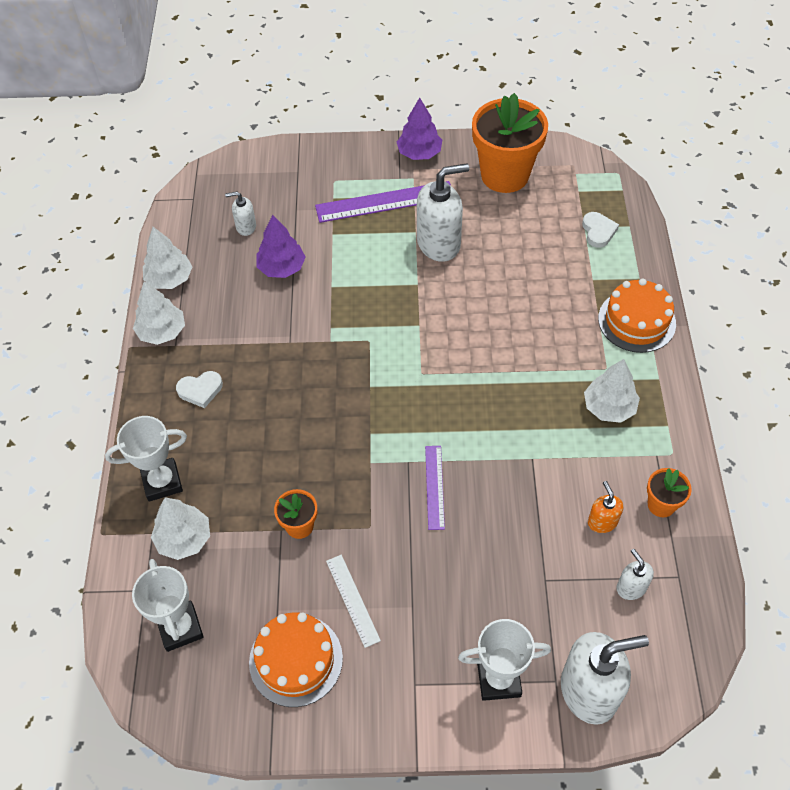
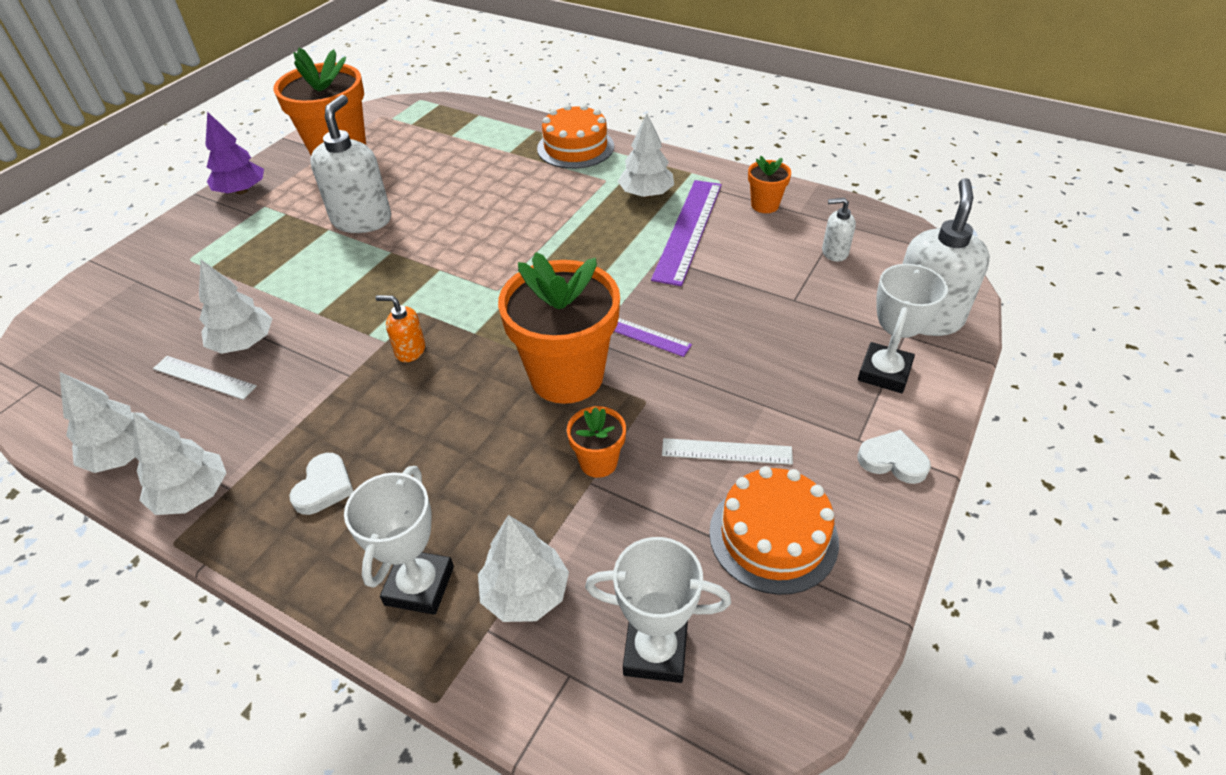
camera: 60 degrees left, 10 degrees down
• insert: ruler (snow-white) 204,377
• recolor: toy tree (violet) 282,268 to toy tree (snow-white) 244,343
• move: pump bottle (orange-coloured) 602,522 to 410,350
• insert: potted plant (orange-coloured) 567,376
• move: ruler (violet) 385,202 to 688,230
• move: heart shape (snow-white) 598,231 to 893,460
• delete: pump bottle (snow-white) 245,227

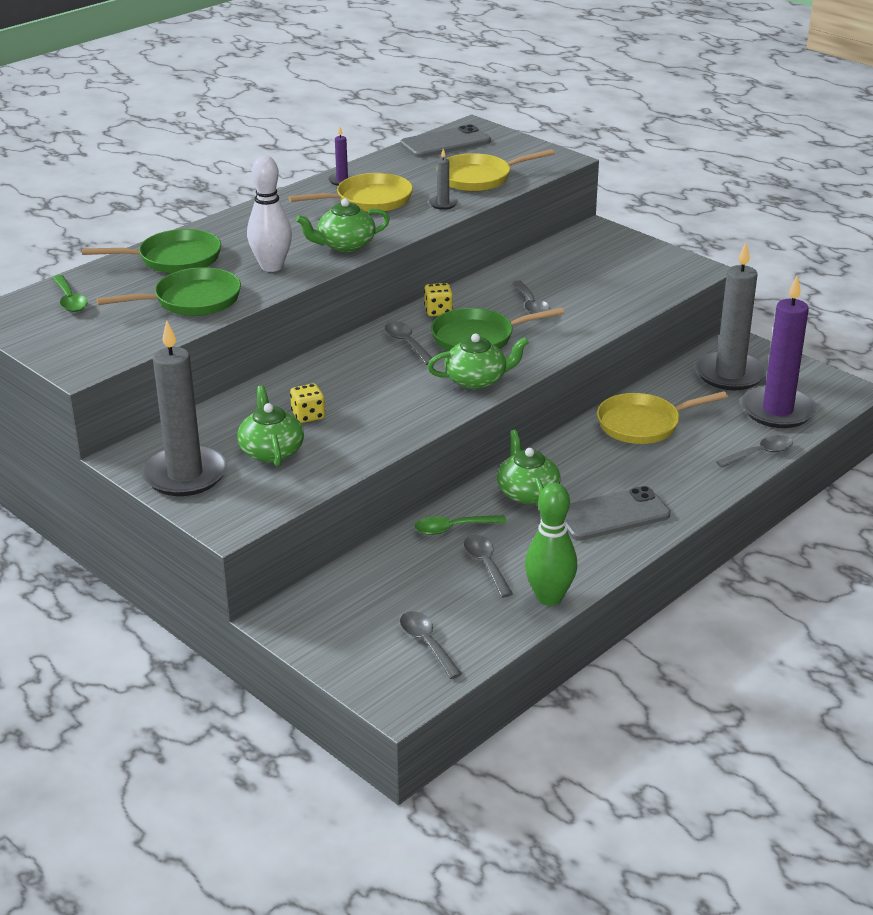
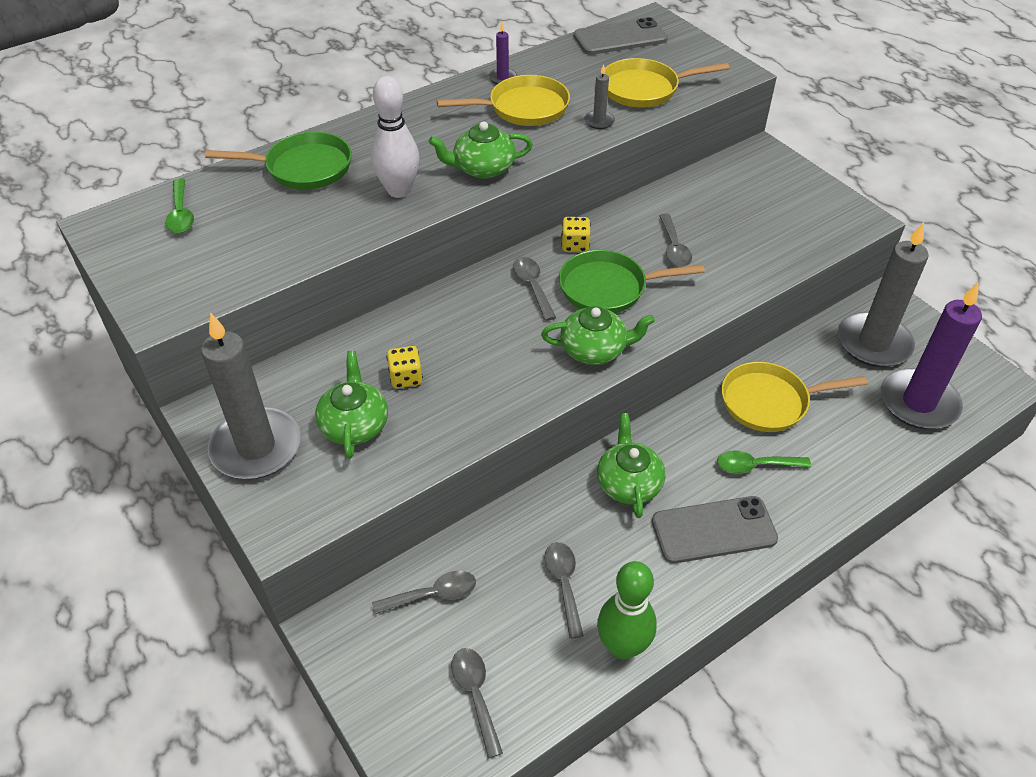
camera: 10 degrees right, 15 degrees up
• move: spoon (gray) 760,453 to 433,594
• move: spoon (emerald) 453,528 to 755,466
• delete: skillet (emerald) 192,300

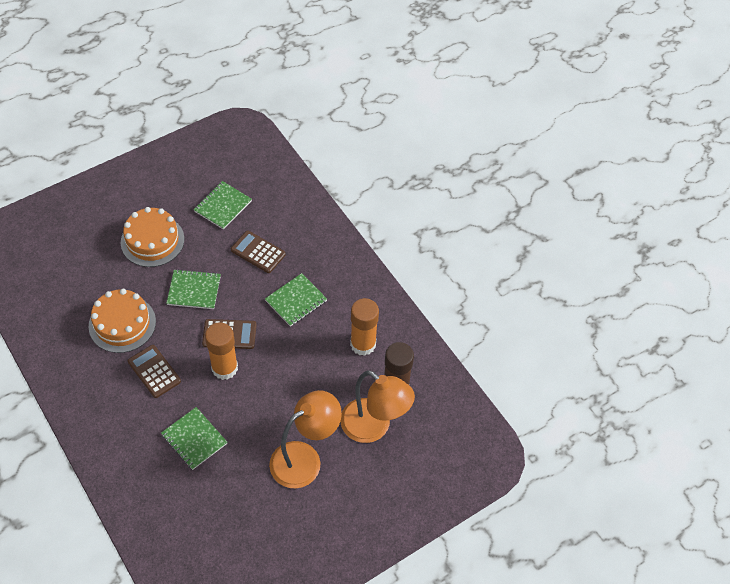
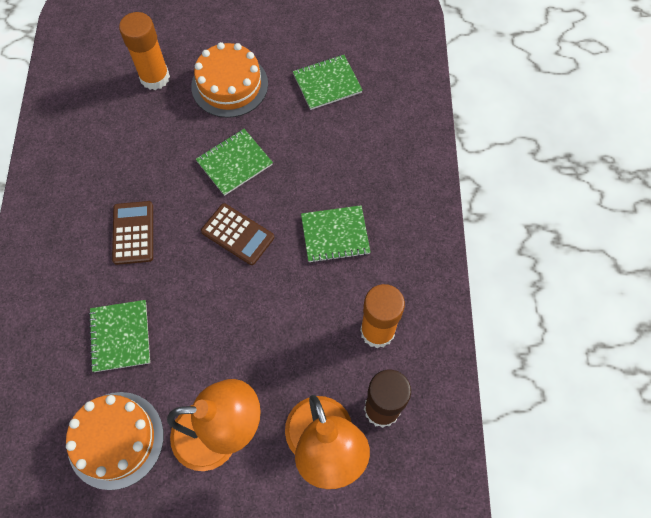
camera: 35 degrees right, 10 degrees up
• move: cake (orange-coloured) 122,324 to 116,440
• move: glue (orange-coloured) 224,368 to 155,78
• rotate: notebook (emerald) 194,290 = 234,163 75 degrees counterclockwise
• delete: adding machine (russet) 258,252

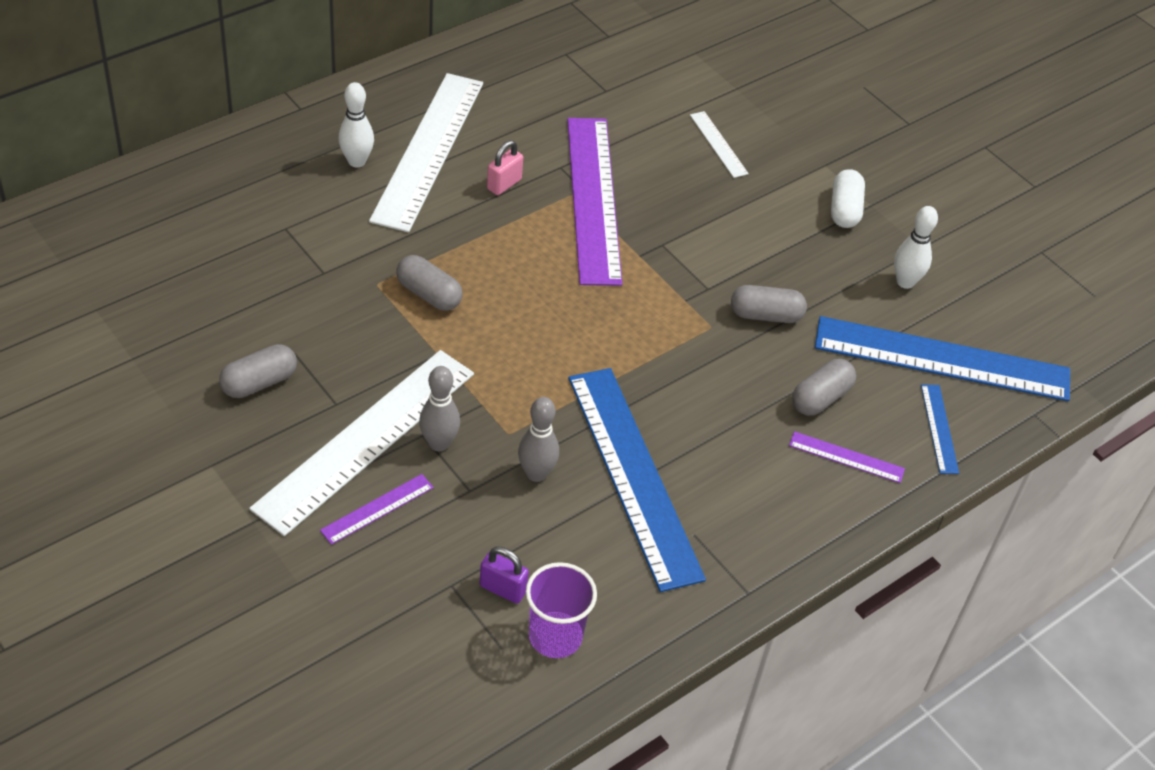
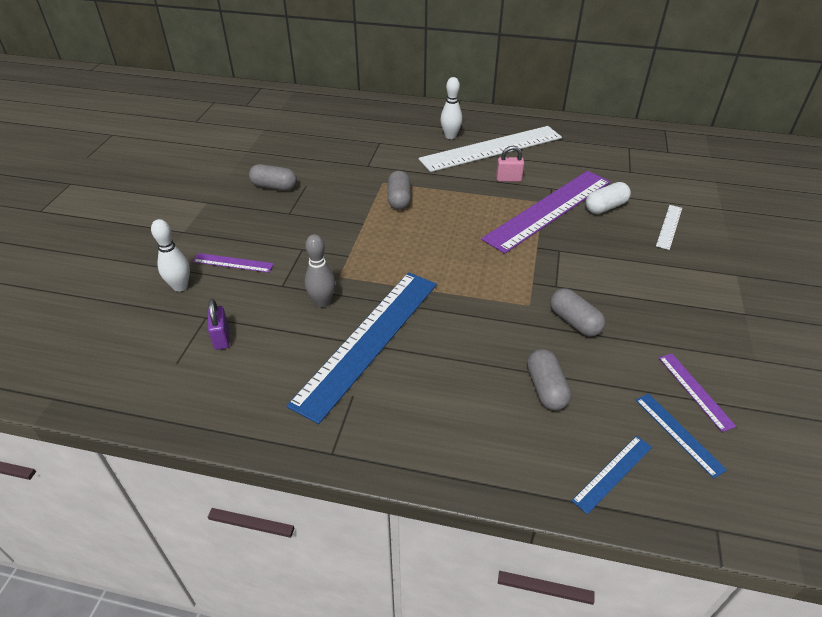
camera: 55 degrees right, 5 degrees down
• move: skittle (snow-white) 905,282 to 180,286
• rotate: capsule (gray) 820,398 = 546,388 75 degrees clockwise
• move: capsule (snow-white) 844,210 to 605,207
• resize: ruler (royal blue) 942,359 = 679,433 x0.43
• move: ruler (violet) 846,457 to 695,390
• delete: ruler (snow-white) 365,439
• delete: skittle (gray) 439,443
• delete: beaker (violet) 555,636

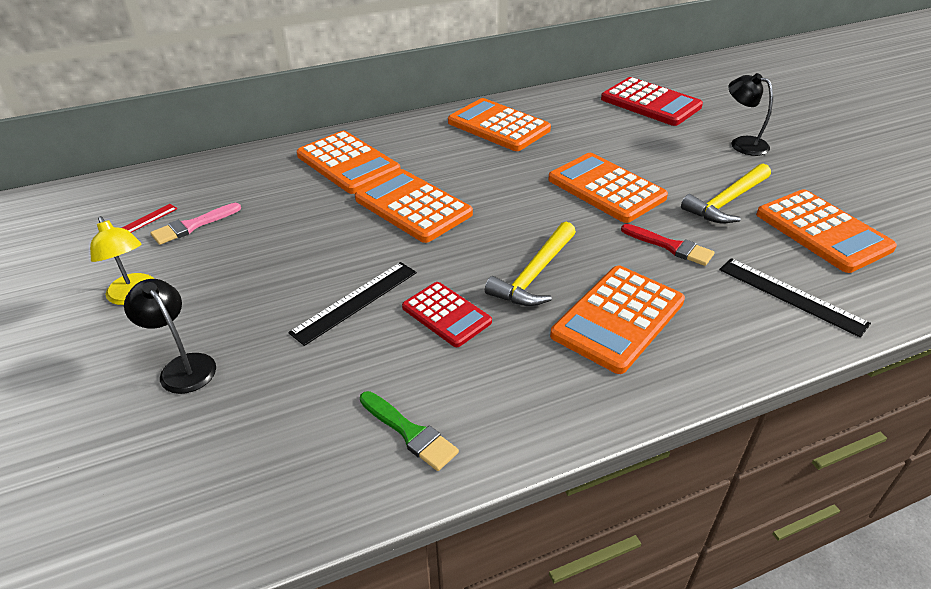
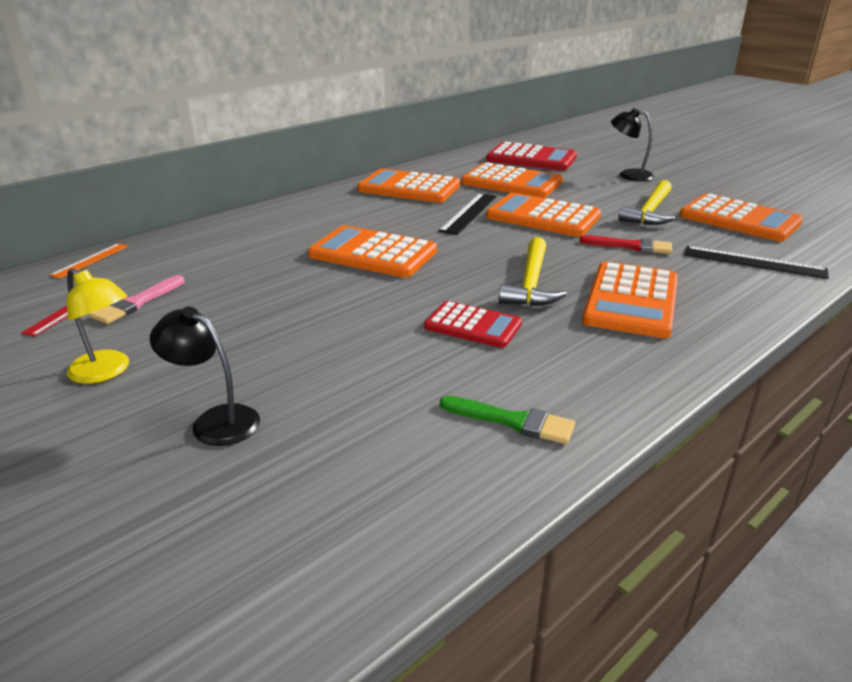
camera: 20 degrees left, 10 degrees down
• insert: ruler (orange-coloured) 90,260
• move: ruler (black) 355,302 to 469,213
• move: adding machine (orange-coloured) 348,163 to 511,182

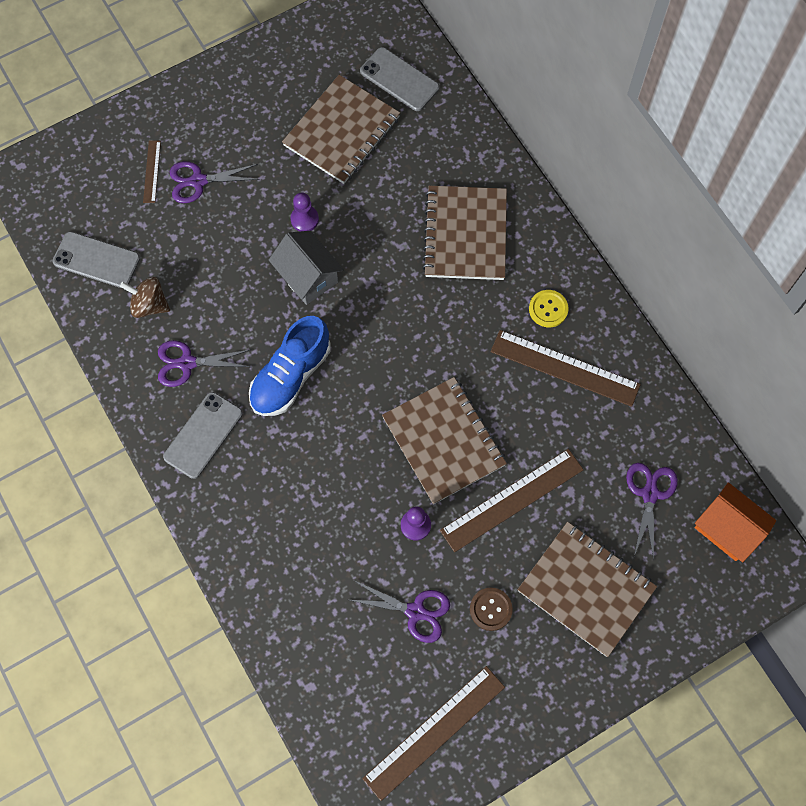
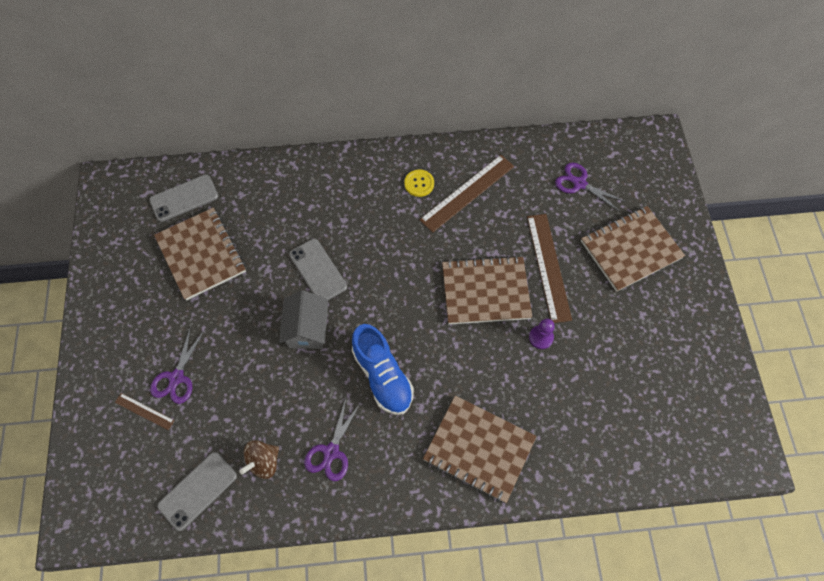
camera: 65 degrees left, 5 degrees down
• rotate: house (gray) 308,276 = 307,329 75 degrees counterclockwise
• move: smartphone (gray) 203,435 to 318,270
• move: notebook (russet) 465,234 to 479,449
• delete: chess pawn (violet) 304,219
• delete: shears (violet) 415,611
• delete: ruler (russet) 434,732
• delete: sewing button (russet) 490,609
• delete: house (orange-coloured) 727,528

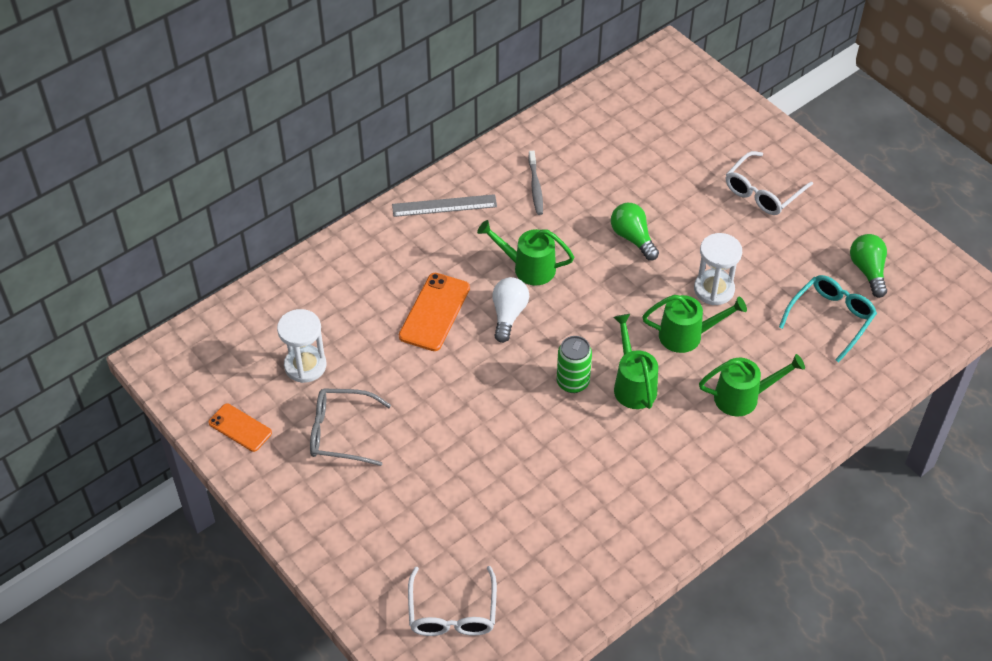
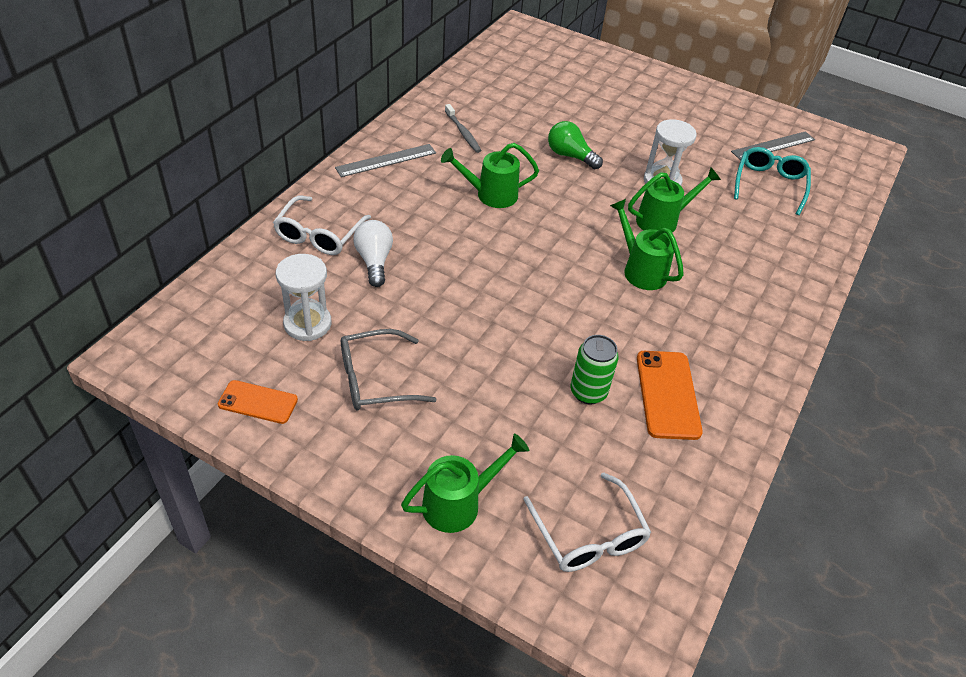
camera: 25 degrees left, 5 degrees down
• move: spectacles (snow-white) 763,192 to 319,234
• move: light bulb (snow-white) 508,314 to 374,261
• move: sprinkling can (emerald) 743,397 to 459,503
• move: tin (emerald) 573,382 to 588,392
• move: smartphone (orange-coloured) 434,312 to 668,394
• replace: light bulb (emerald) 868,271 to ruler (gray) 773,145

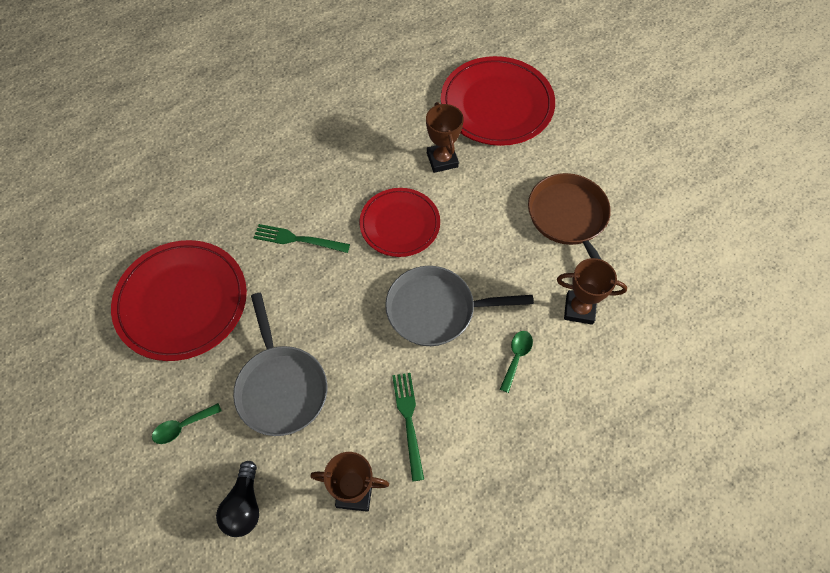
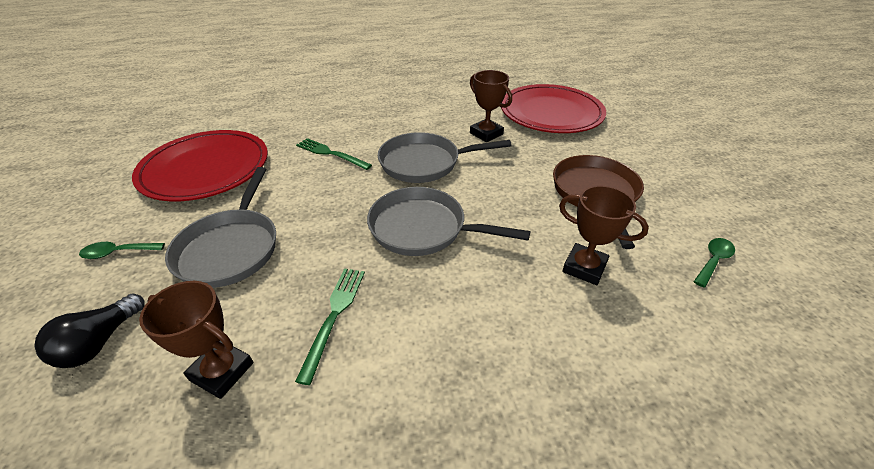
camera: 20 degrees right, 20 degrees down
• replace: flat dish (red) 400,224 to skillet (gray) 425,163
• rotate: trophy (russet) 442,160 = 486,134 45 degrees counterclockwise
• move: spoon (emerald) 516,357 to 713,261

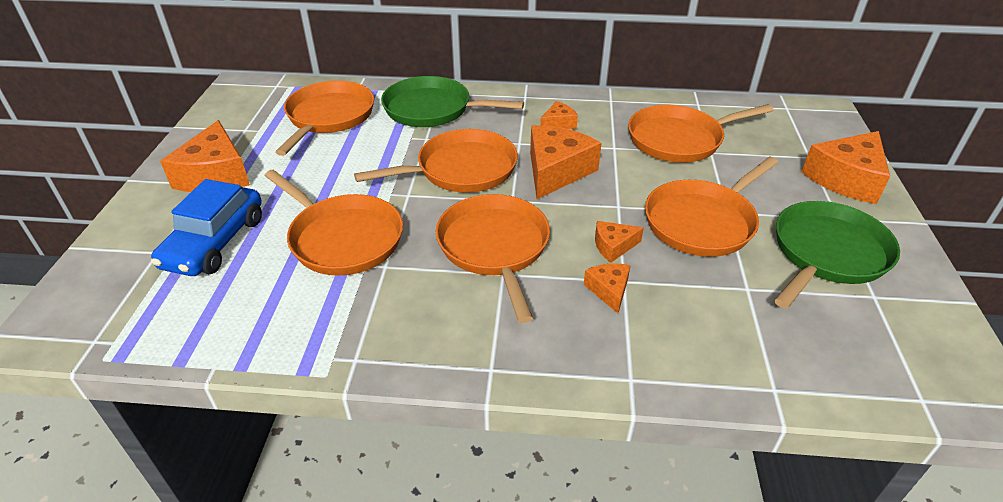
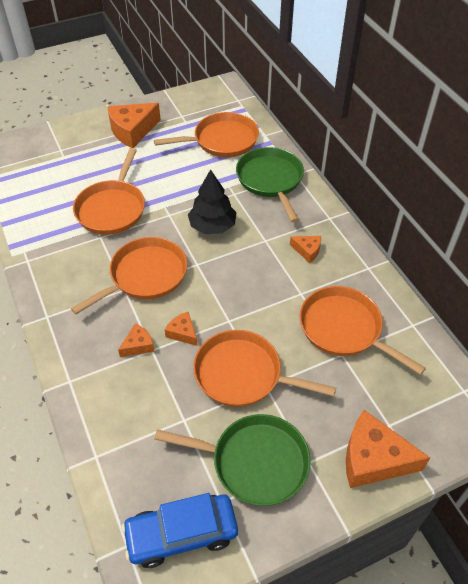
camera: 60 degrees right, 10 degrees up
• move: car (royal blue) 215,242 to 181,534
• replace: skillet (orange-coloured) 462,169 to toy tree (black) 212,226
• delete: cheese (orange-coloured) 556,171

